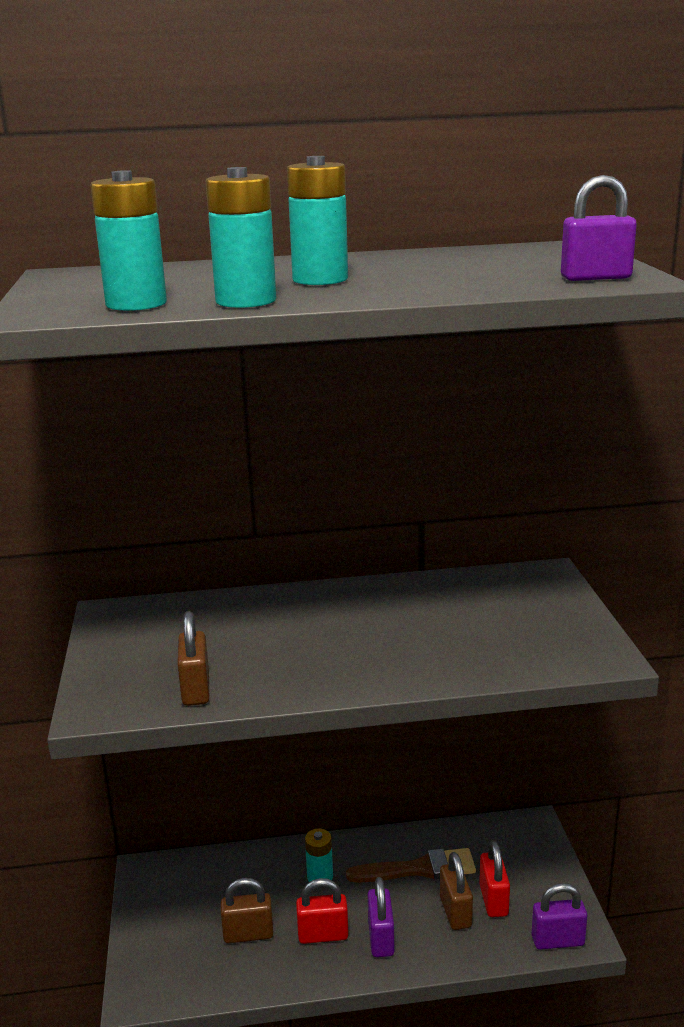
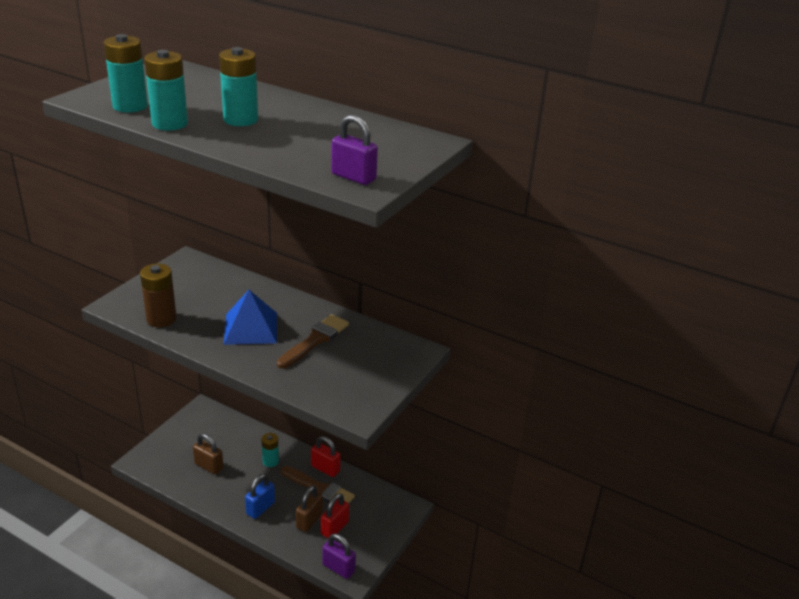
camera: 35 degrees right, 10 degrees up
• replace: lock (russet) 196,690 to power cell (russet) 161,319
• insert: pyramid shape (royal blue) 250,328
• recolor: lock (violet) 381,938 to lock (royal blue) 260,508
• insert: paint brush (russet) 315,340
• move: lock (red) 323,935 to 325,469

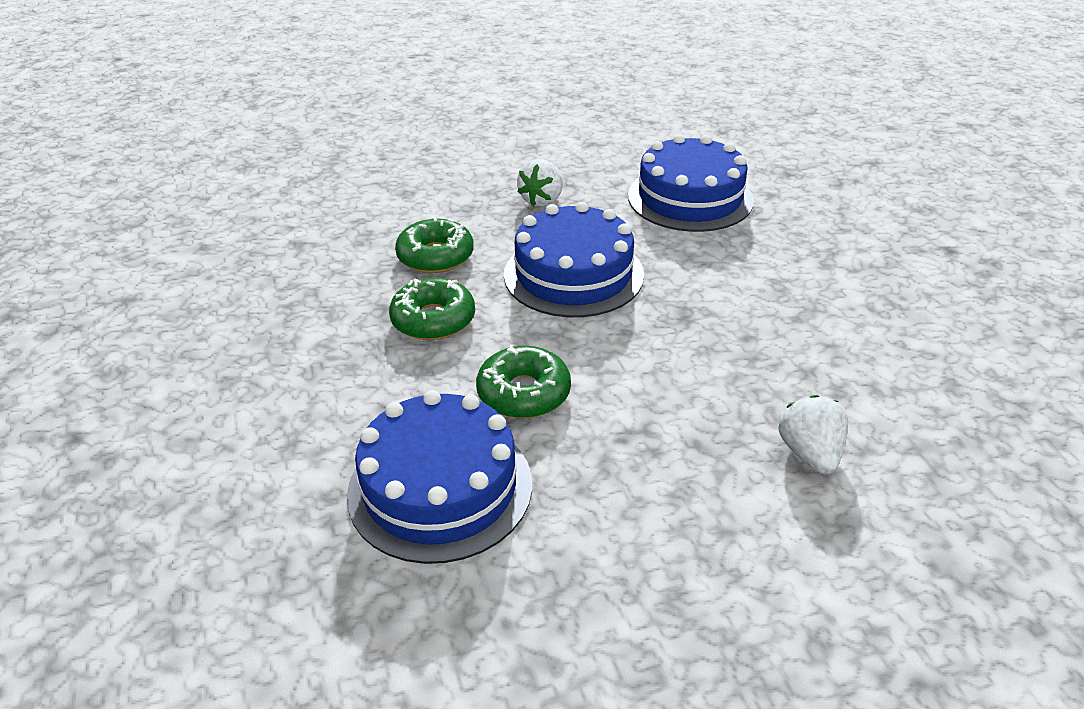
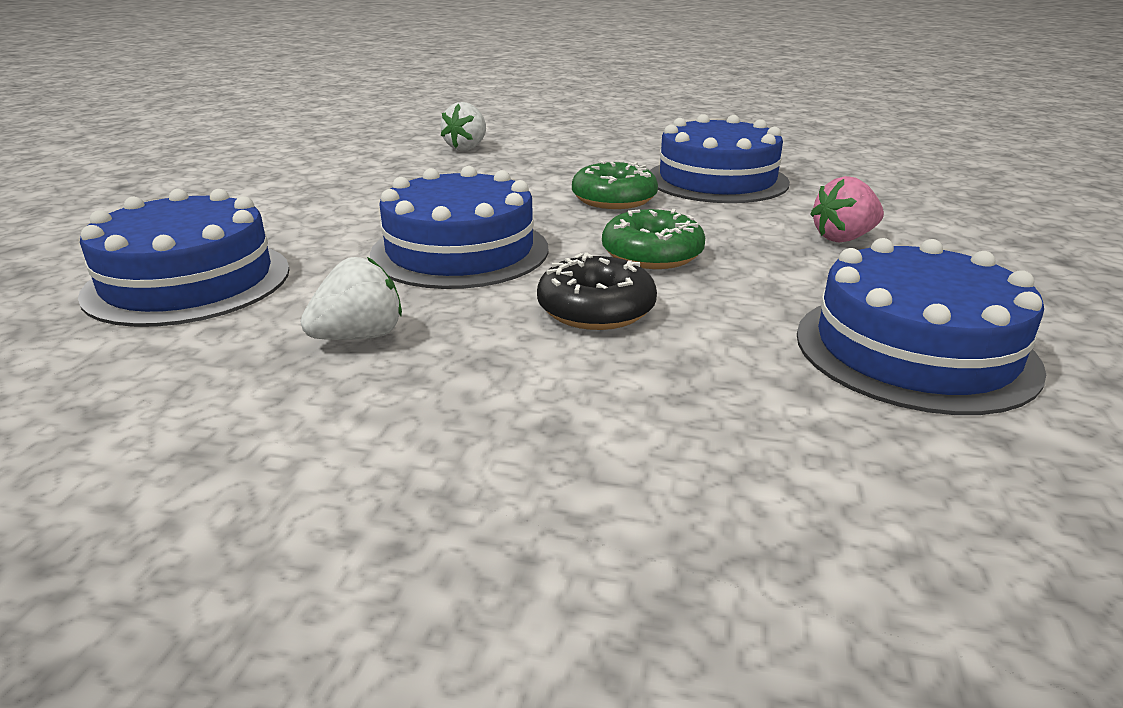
camera: 150 degrees left, 10 degrees down
• recolor: doughnut (emerald) 435,256 to doughnut (black) 596,309
• insert: cake (royal blue) 914,350
• insert: berry (pink) 843,238

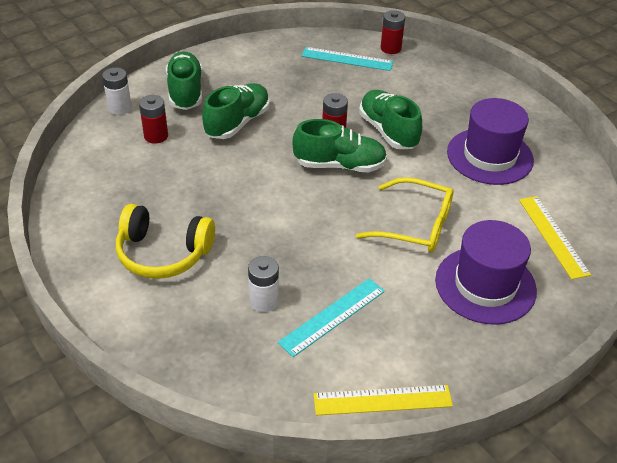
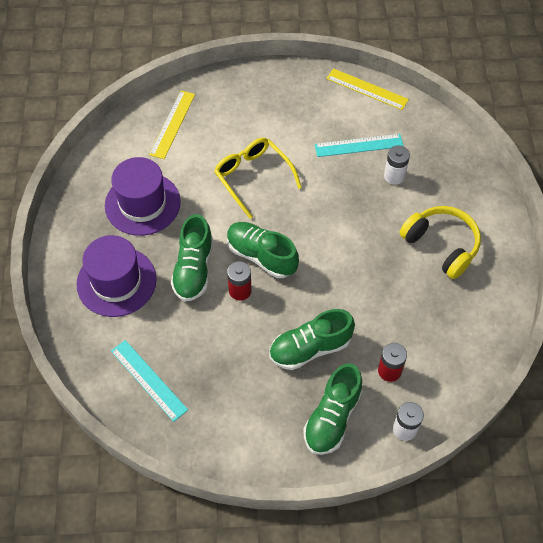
camera: 145 degrees left, 15 degrees up
• move: top hat (violet) 485,285 to 116,281
• delete: power cell (red) 390,48

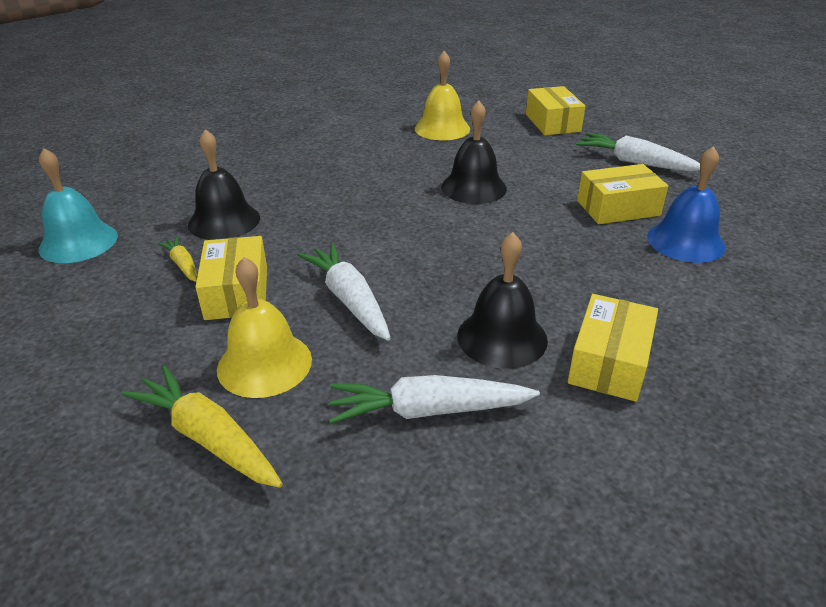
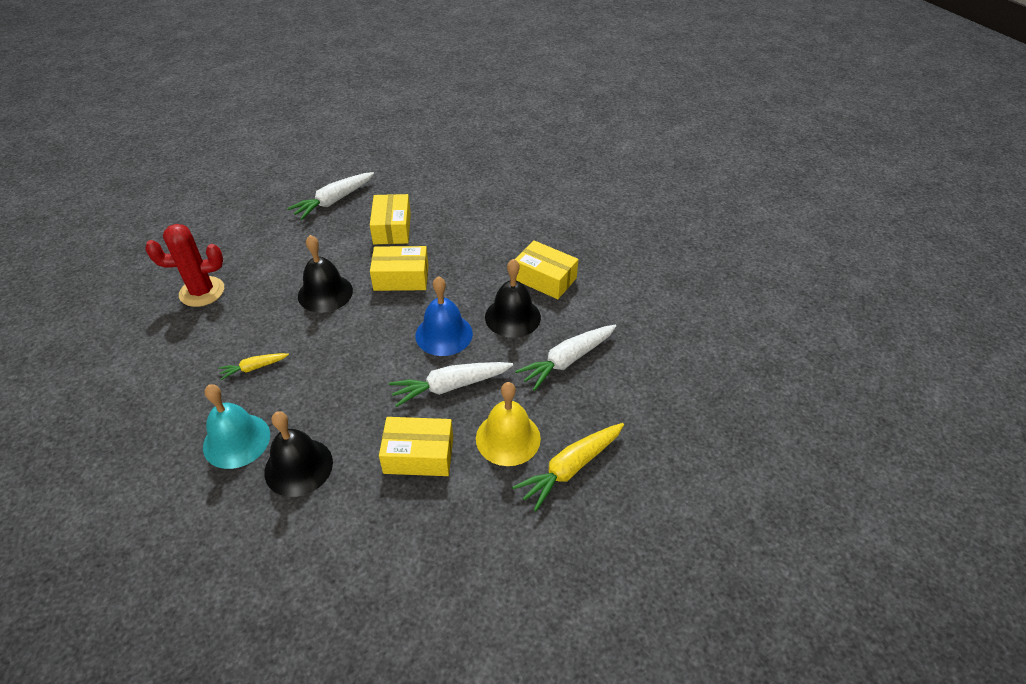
camera: 80 degrees left, 10 degrees up
• replace: bell (golden) 442,128 to saguaro cactus (red) 202,292
• move: bell (turquoise) 78,242 to 236,440
• move: toy carrot (golden) 182,264 to 254,368
• move: box (golden) 552,123 to 401,278
• move: bell (royal blue) 685,241 to 444,334
• rotate: toy carrot (snow-white) 428,410 = 567,360 45 degrees clockwise

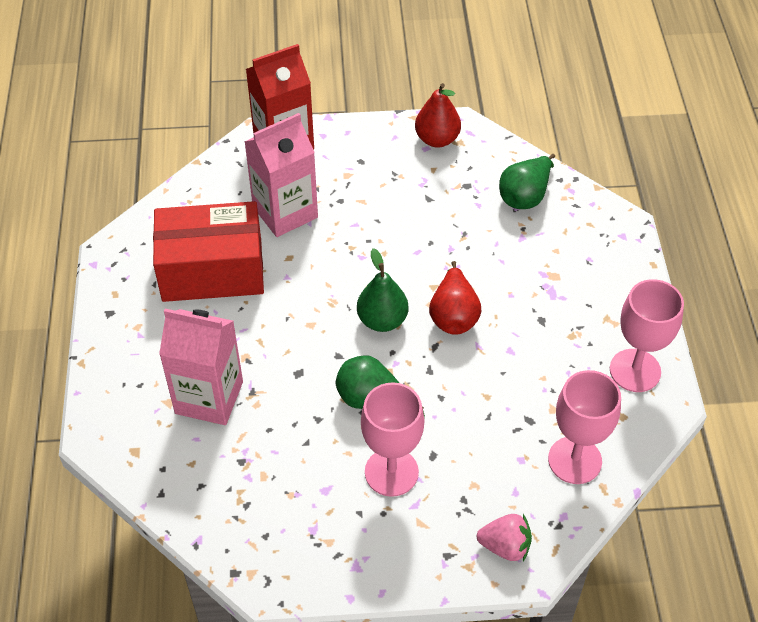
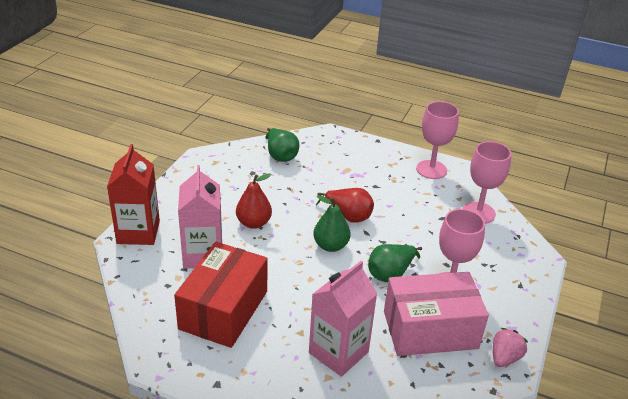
camera: 65 degrees left, 15 degrees down
• move: toy pear (red) 437,139 to 253,223
• insert: box (pink) 430,329
• move: berry (pink) 505,546 to 504,358

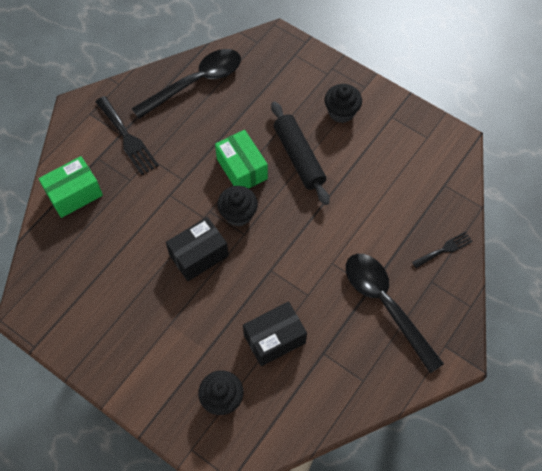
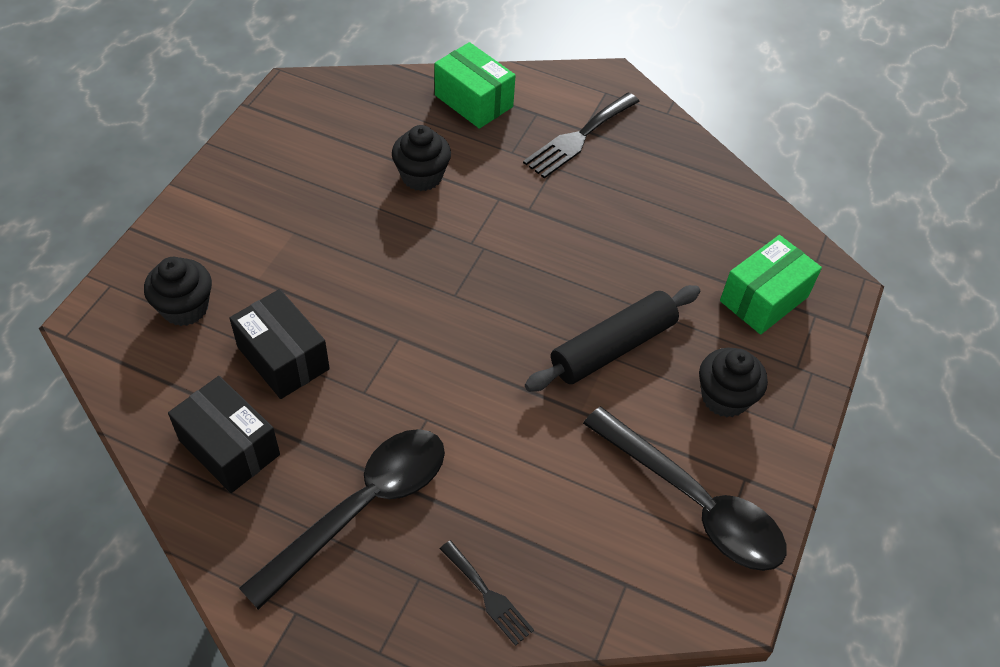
camera: 75 degrees right, 10 degrees down
• move: box (black) 198,255 to 229,447
• move: cupcake (black) 238,214 to 422,176
• move: spoon (black) 196,82 to 694,503
• move: box (emerald) 242,169 to 764,299

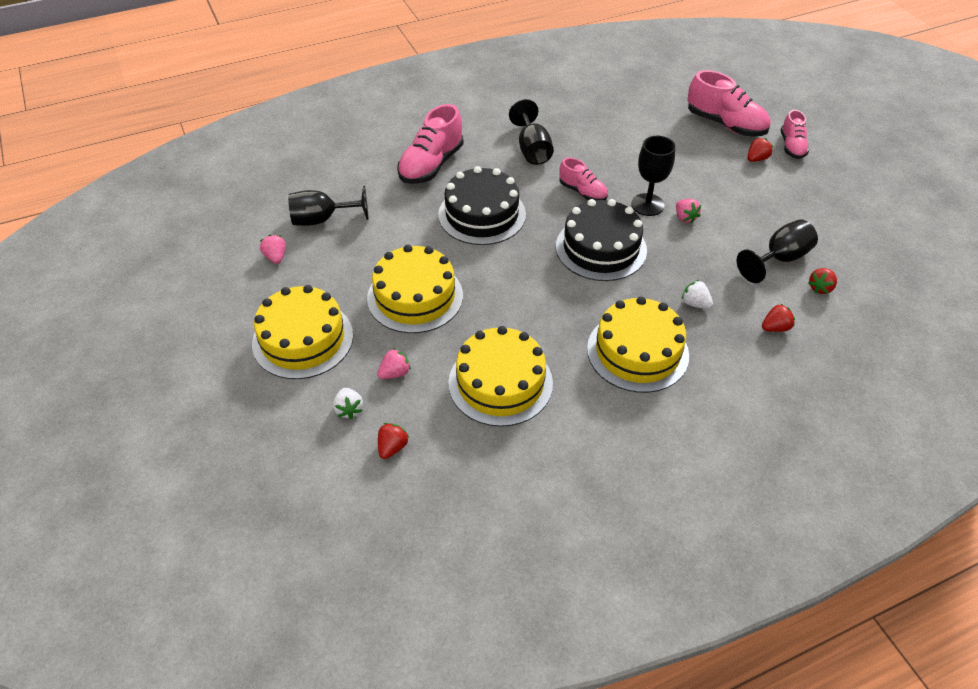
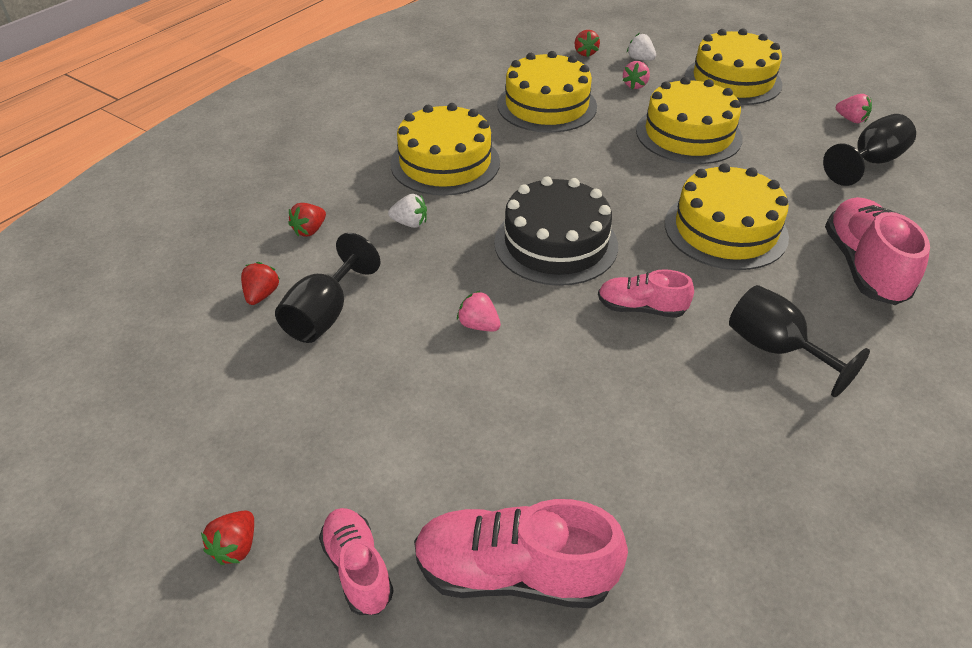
camera: 150 degrees right, 5 degrees down
• move: berry (red) 756,159 to 236,547
• recolor: cake (black) 482,214 to cake (golden) 725,230
• delete: wine glass (black) 647,205

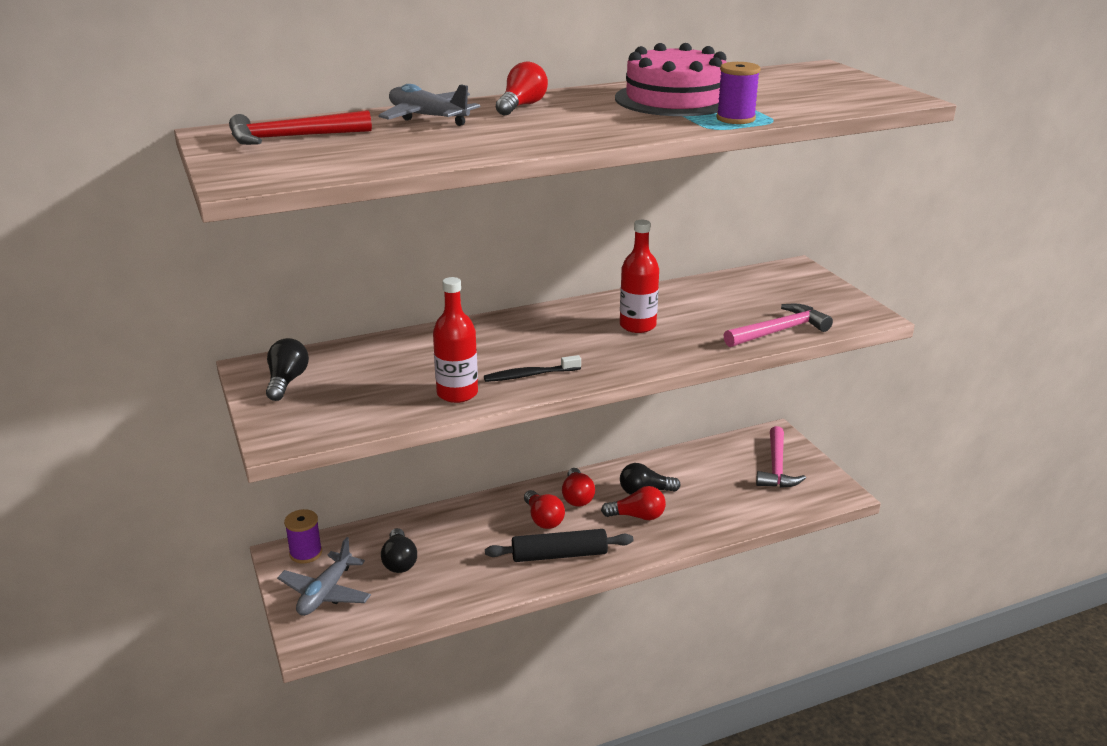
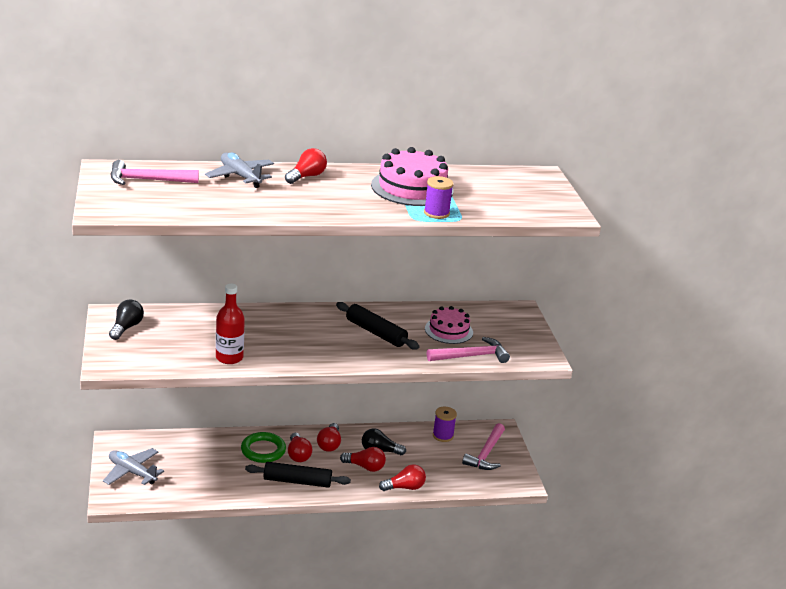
camera: 10 degrees right, 0 degrees up
• rotate: toy plane (gray) 325,593 = 132,472 90 degrees clockwise
• recolor: claw hammer (red) 292,137 to claw hammer (pink) 147,180
• insert: ring (emerald) 263,450
• replace: drink bottle (red) 637,326 to dough roller (black) 376,333
• insert: light bulb (red) 404,487
• insert: cake (pink) 448,330
• move: reel of thread (violet) 306,553 to 443,435
• delete: light bulb (black) 399,561
• delete: tooth brush (black) 529,375

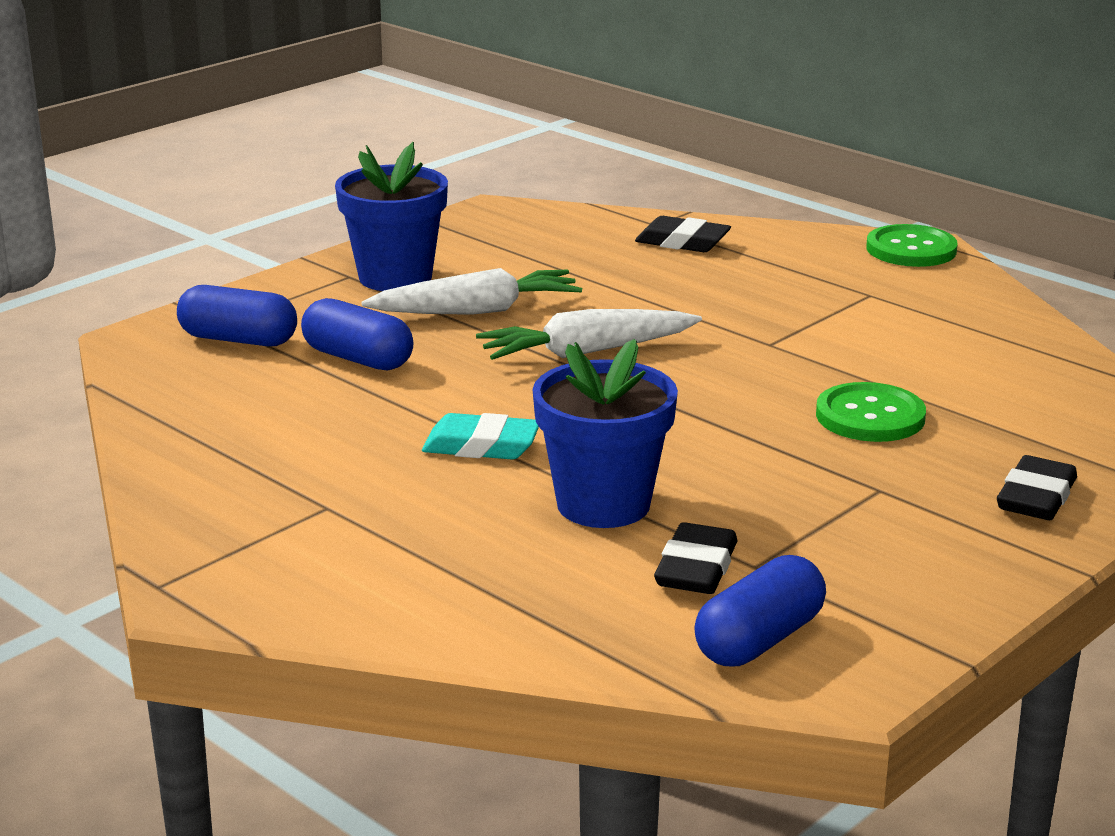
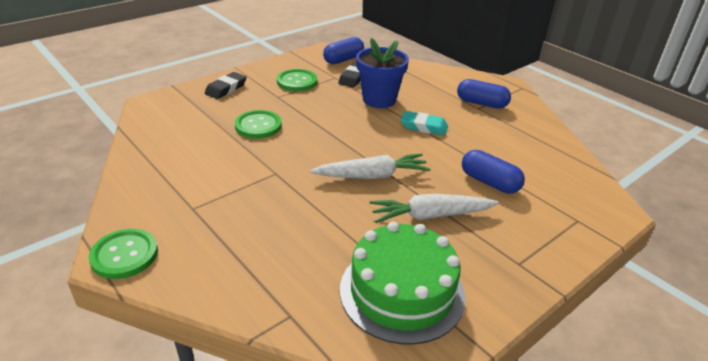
camera: 175 degrees left, 10 degrees up
• insert: sewing button (emerald) 297,82
• insert: cake (emerald) 402,292
• move: capsule (royal blue) 238,340 to 481,103
• delete: potted plant (royal blue) 395,277
• delete: gum eraser (black) 682,242

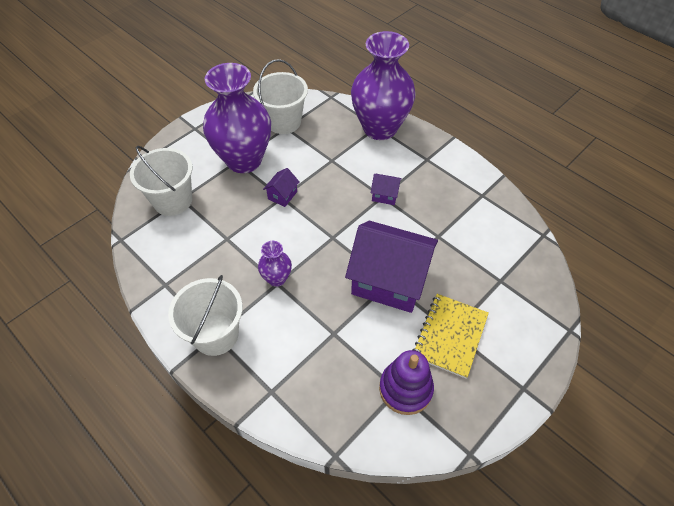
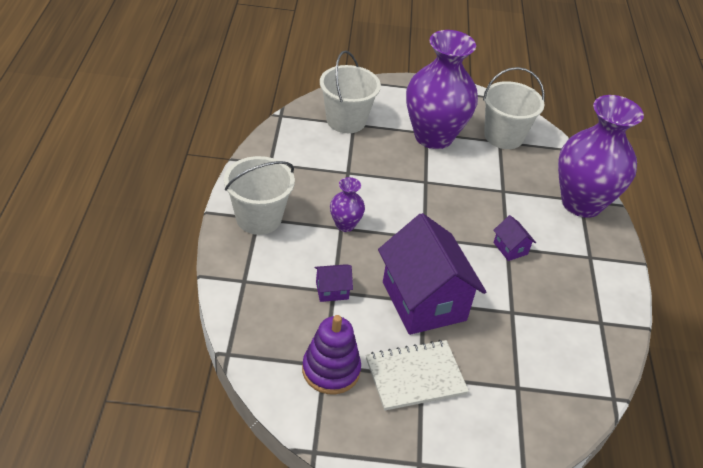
camera: 45 degrees right, 10 degrees down
• move: house (violet) 282,195 to 332,290
• recolor: notebook (golden) 450,336 to notebook (snow-white) 415,376

